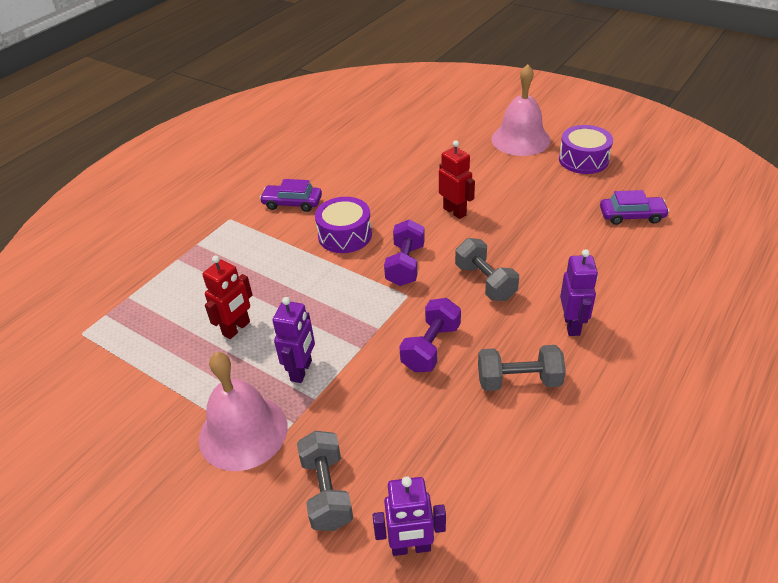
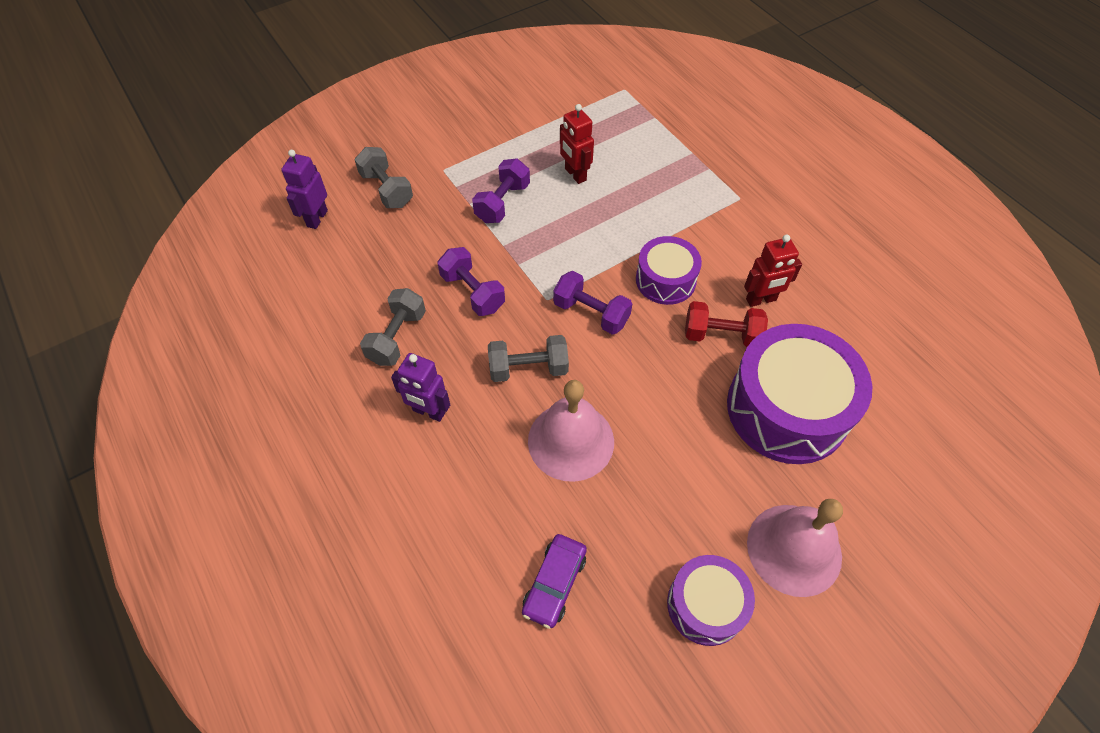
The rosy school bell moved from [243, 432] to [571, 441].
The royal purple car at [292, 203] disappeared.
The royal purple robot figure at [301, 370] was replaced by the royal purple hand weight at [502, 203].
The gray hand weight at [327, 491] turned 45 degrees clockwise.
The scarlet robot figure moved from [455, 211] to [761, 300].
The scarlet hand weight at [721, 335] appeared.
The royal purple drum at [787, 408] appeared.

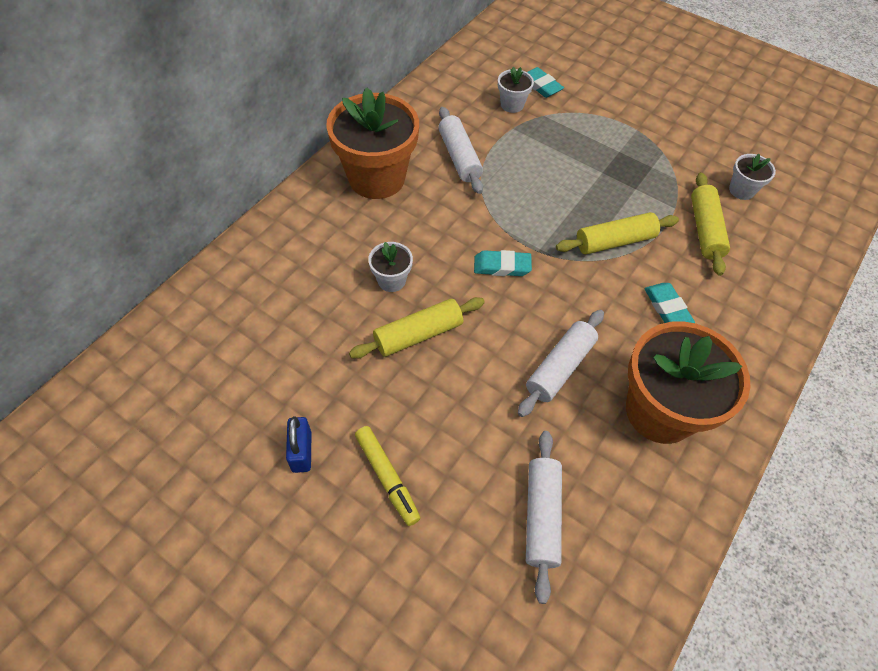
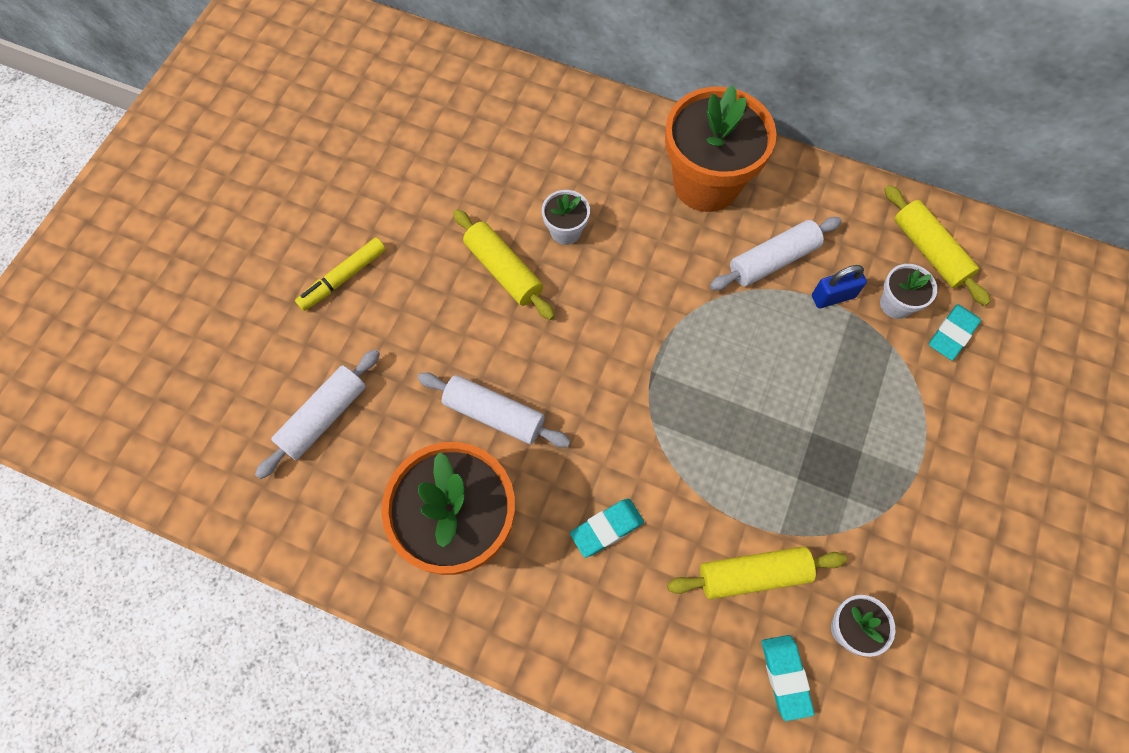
The royal blue padlock moved from [302, 451] to [833, 296].
The teal gum eraser moved from [502, 266] to [785, 677].
The snow-white pastry roller at [541, 516] turned 45 degrees counterclockwise.
The golden pastry roller moved from [614, 241] to [929, 251].

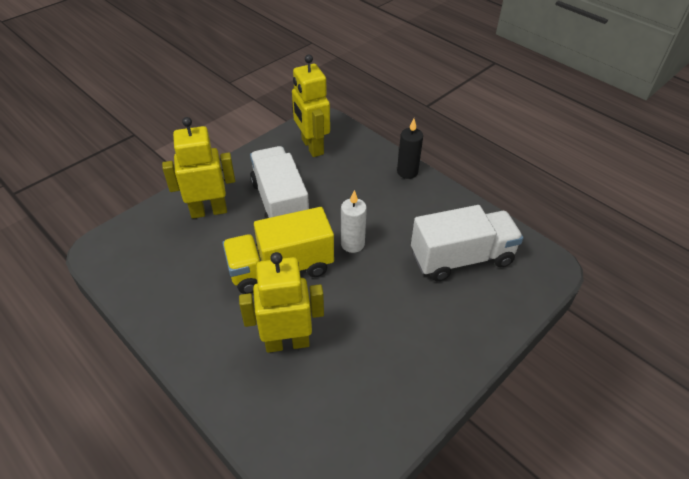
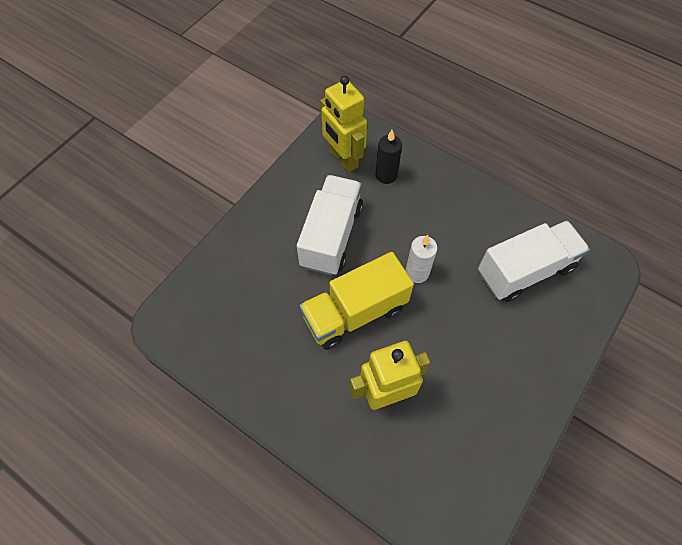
The golden robot figure at [209, 211] disappeared.
The snow-white truck at [280, 203] turned 45 degrees clockwise.
The black wax candle moved from [407, 172] to [386, 175].

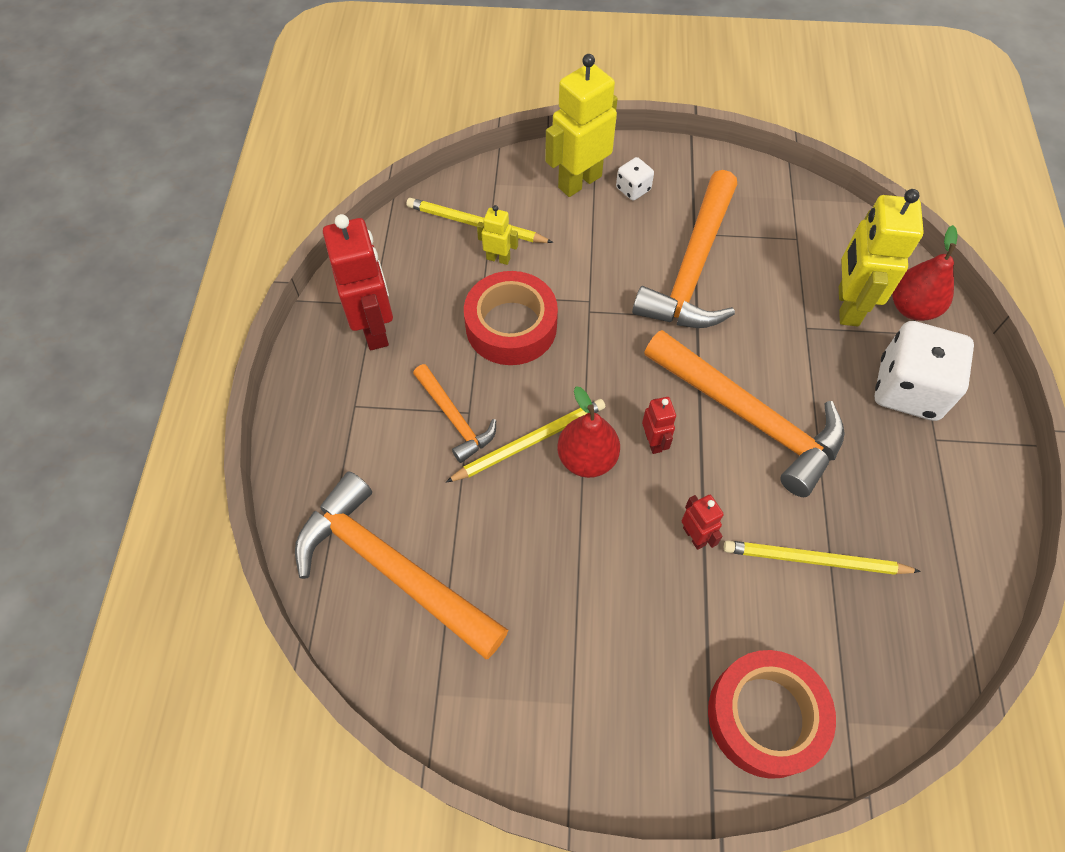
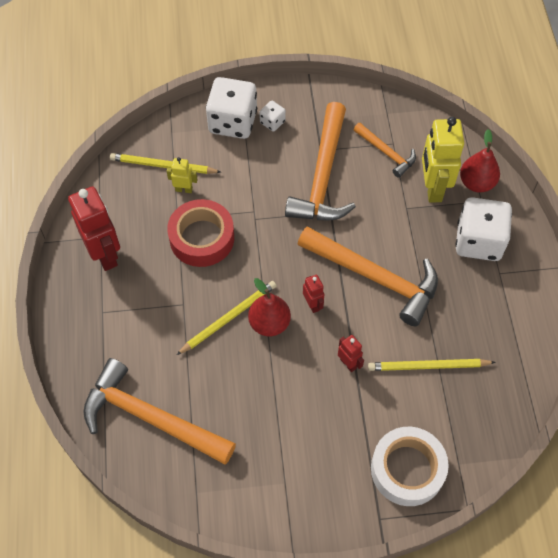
The bright orange hammer moved from [455, 418] to [386, 153].
The golden robot figure at [579, 181] was replaced by the snow-white dice at [232, 122].
The scarlet tape at [765, 716] became the snow-white tape at [407, 469].

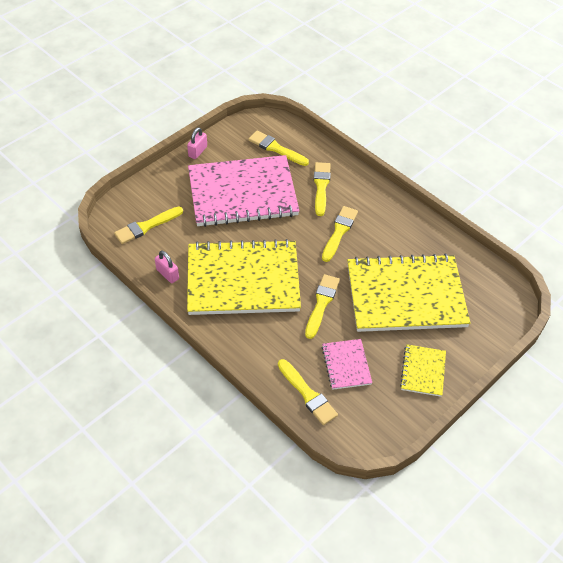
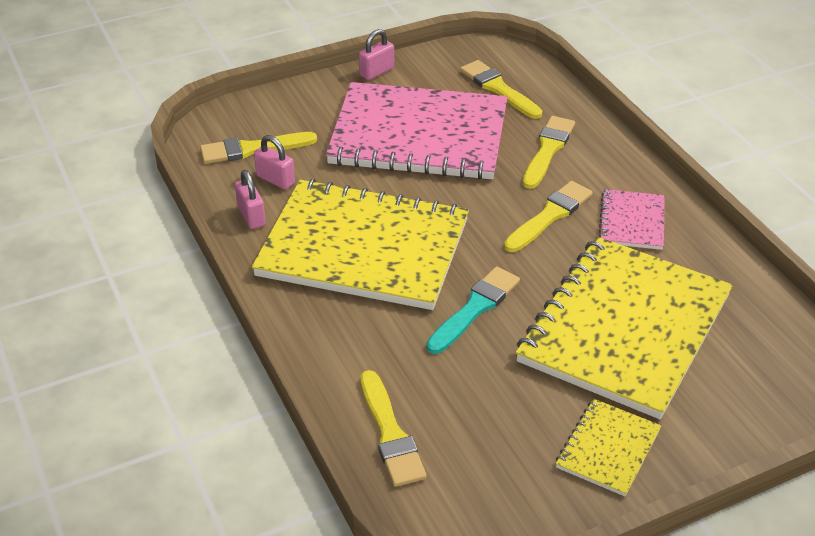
The golden paint brush at [321, 303] became the teal paint brush at [475, 308].
The rosy notepad moved from [346, 365] to [632, 221].
The golden notepad at [406, 295] turned 75 degrees counterclockwise.
The rosy padlock at [275, 179] appeared.

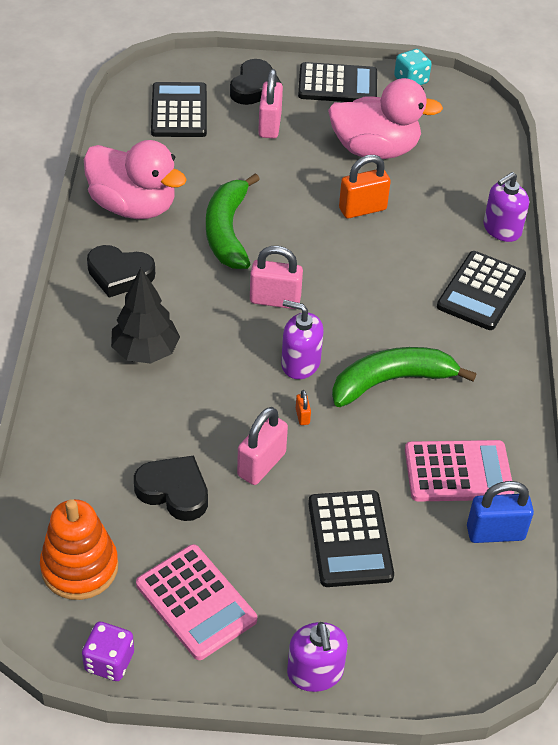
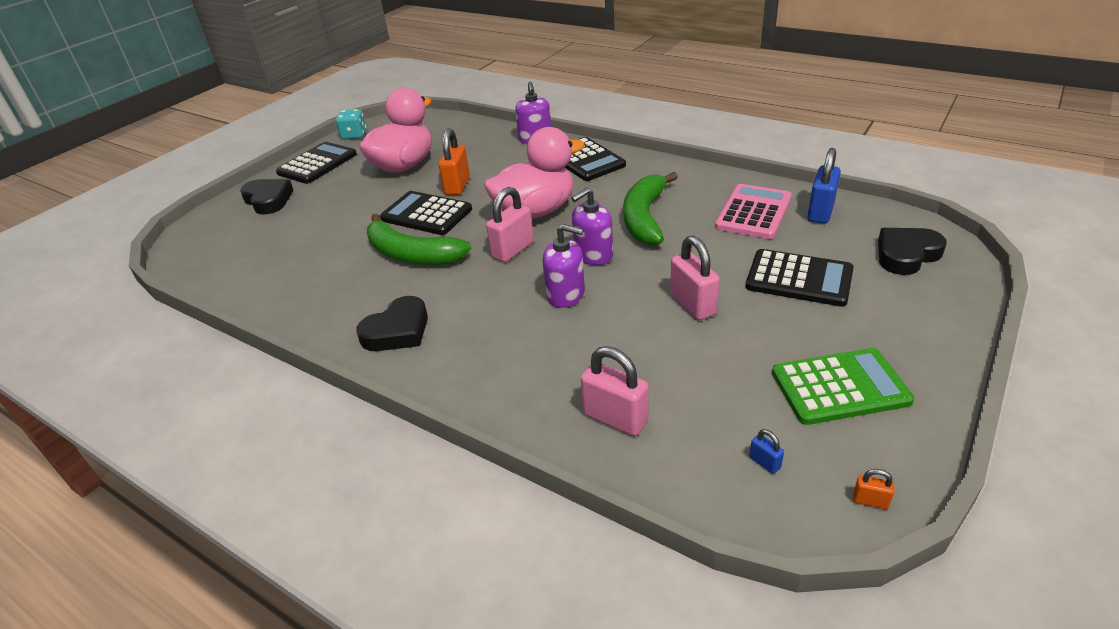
The bright orange stacking rings at [79, 567] was replaced by the royal blue padlock at [764, 462].
The royal purple dice at [109, 662] disappeared.
The rosy toy duck moved from [133, 206] to [535, 211].
The black tree at [145, 352] disappeared.
The black heart moved from [174, 491] to [906, 255].
The rosy calculator at [196, 602] became the green calculator at [839, 387].
The black calculator moved from [179, 111] to [426, 214].
The rosy padlock moved from [269, 125] to [615, 418].
The royal purple pump bottle moved from [315, 672] to [566, 294].
The bright orange padlock moved from [302, 416] to [870, 501].

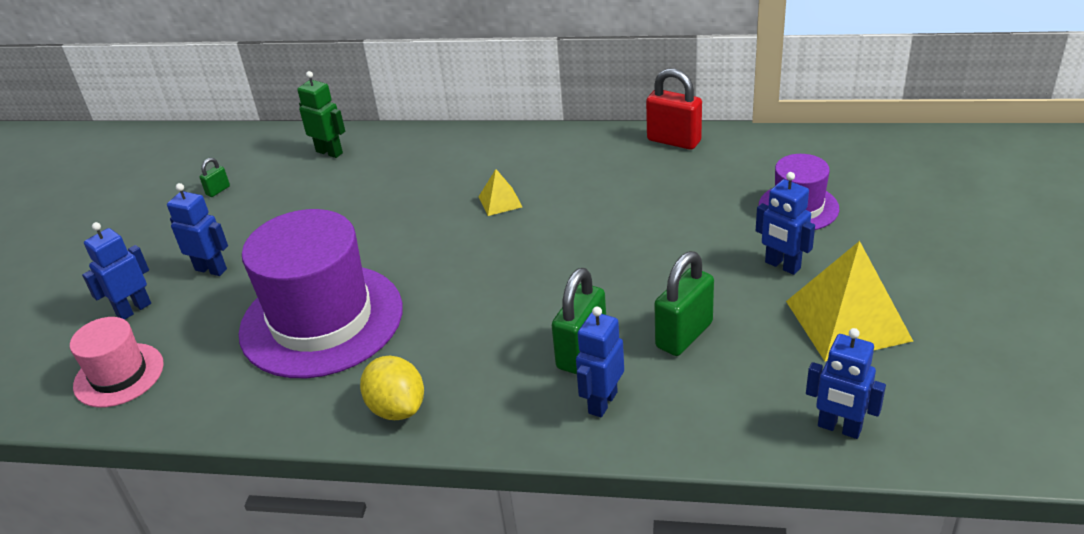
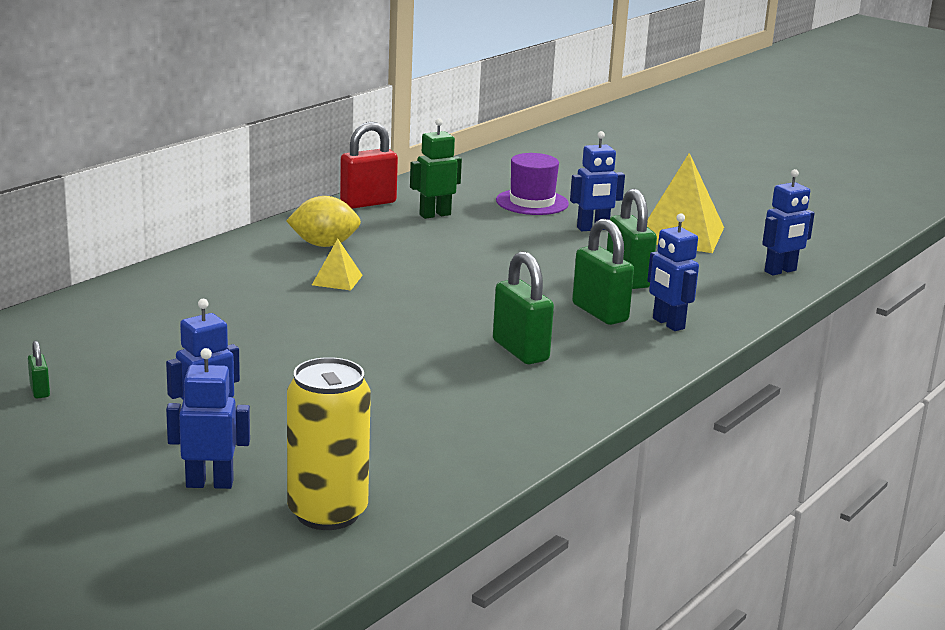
The rosy tall hat at [119, 375] was replaced by the golden can at [327, 513].
The royal blue robot figure at [134, 309] turned 105 degrees clockwise.
The royal purple tall hat at [321, 320] disappeared.
The green robot figure moved from [329, 152] to [435, 215].
The golden lemon moved from [397, 408] to [324, 245].
The green padlock at [520, 351] appeared.

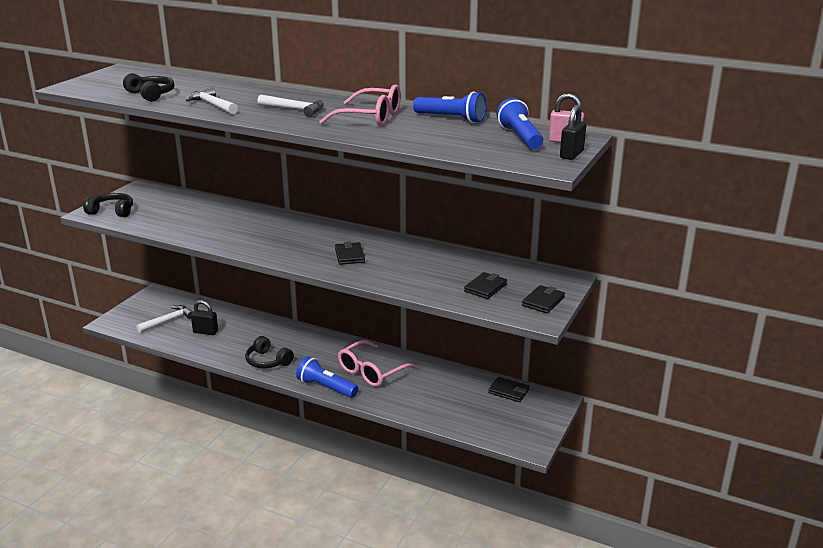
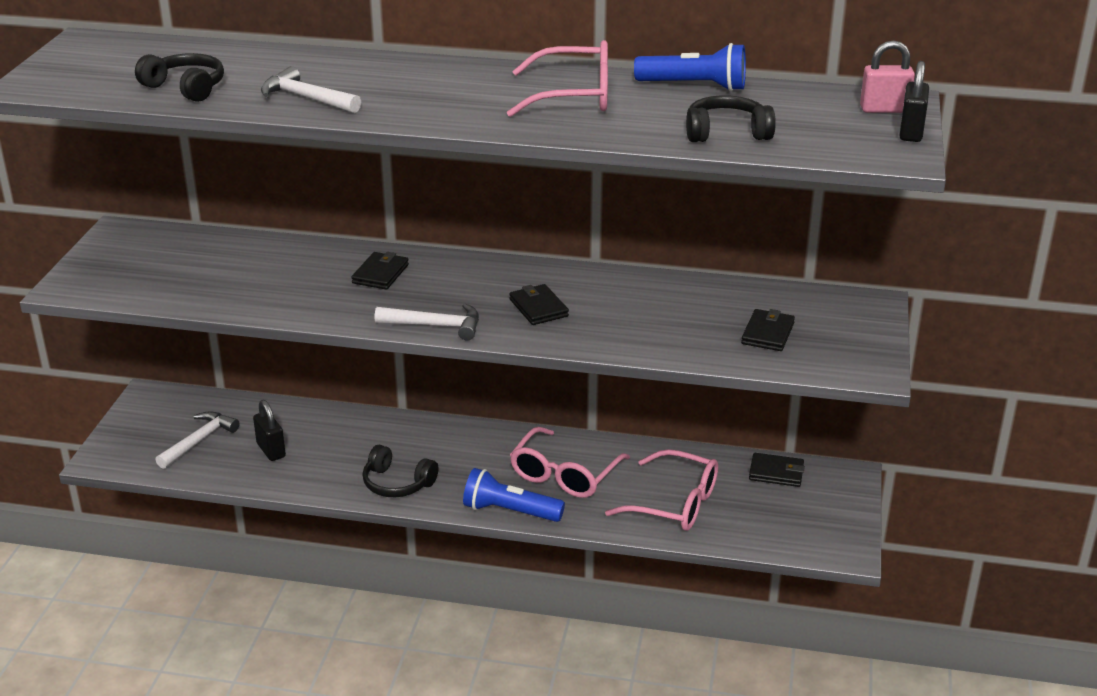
The black headset moved from [112, 211] to [726, 133].
The black padlock at [205, 332] turned 60 degrees clockwise.
The snow-white hammer moved from [295, 109] to [436, 325].
The royal blue flashlight at [520, 137] disappeared.
The black card wallet moved from [543, 301] to [380, 274].
The rosy spectacles at [675, 503] appeared.

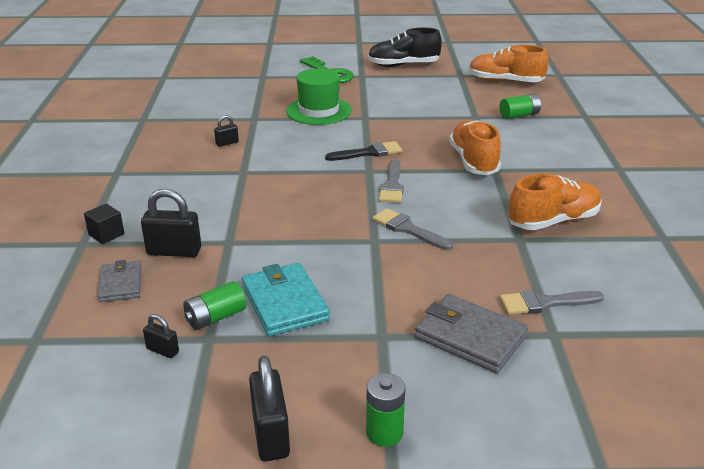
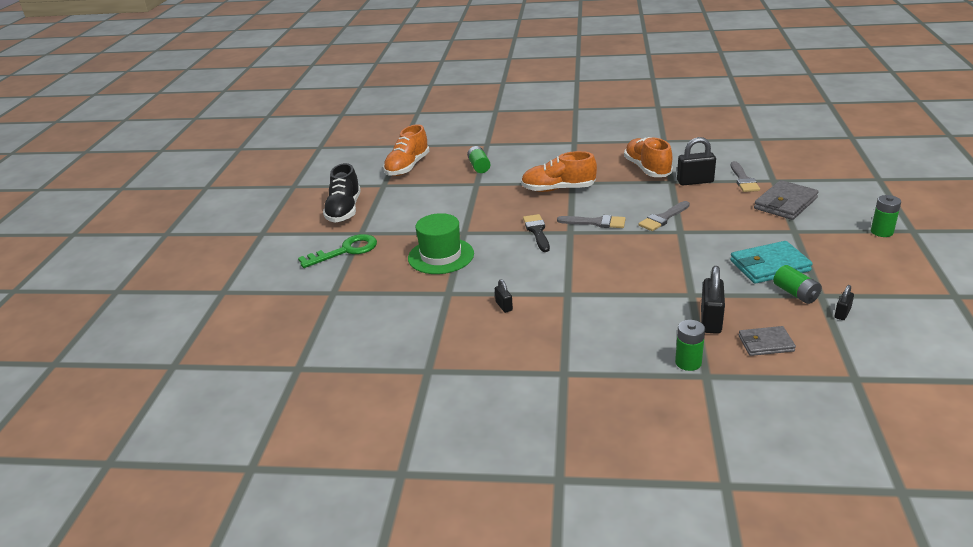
The black block at [106, 234] was replaced by the green AA battery at [688, 362].
The black padlock moved from [271, 435] to [695, 181].

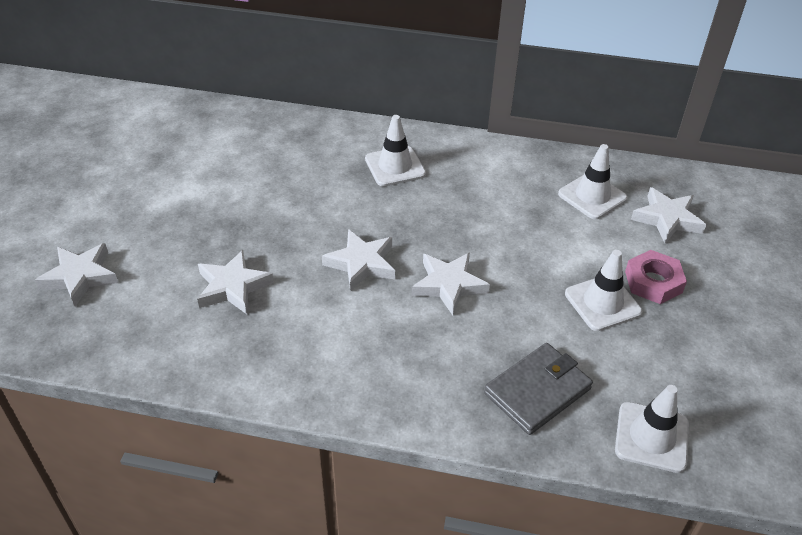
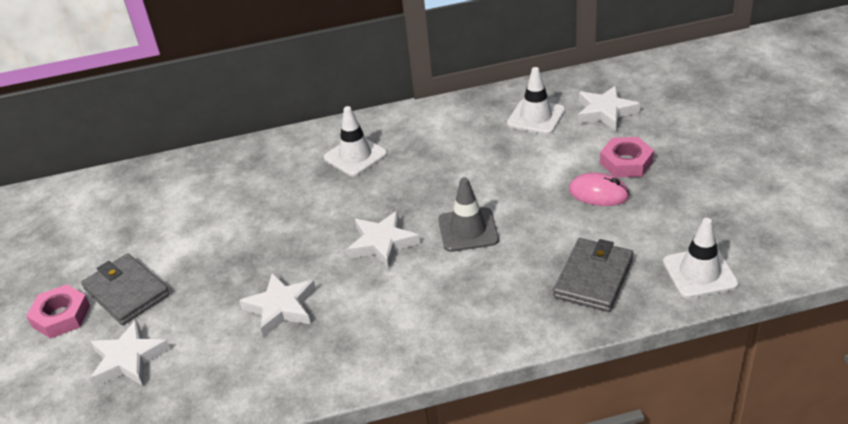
The snow-white star shape at [449, 285] was replaced by the gray road cone at [468, 230].
The snow-white road cone at [602, 303] was replaced by the rosy mouse at [598, 193].
The rosy nut at [61, 316] appeared.
The gray card wallet at [127, 292] appeared.

